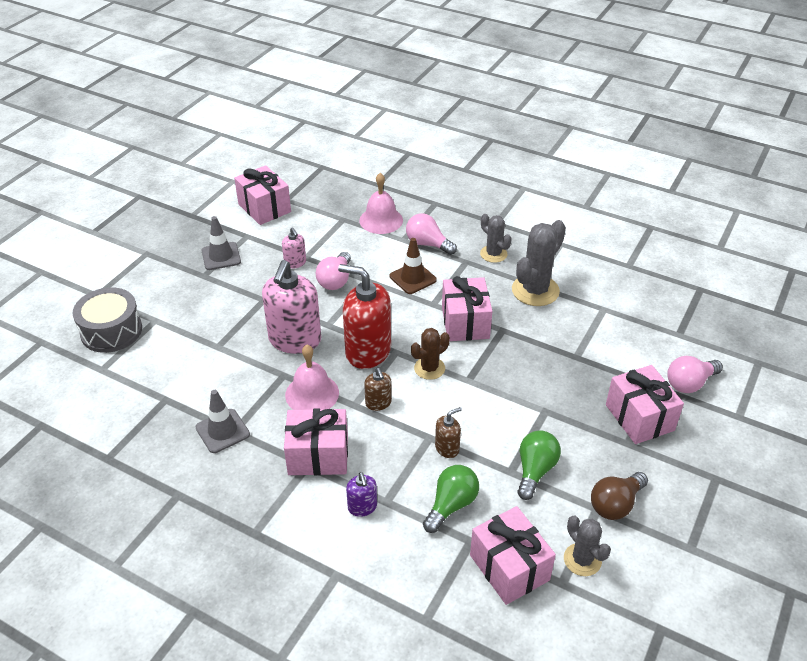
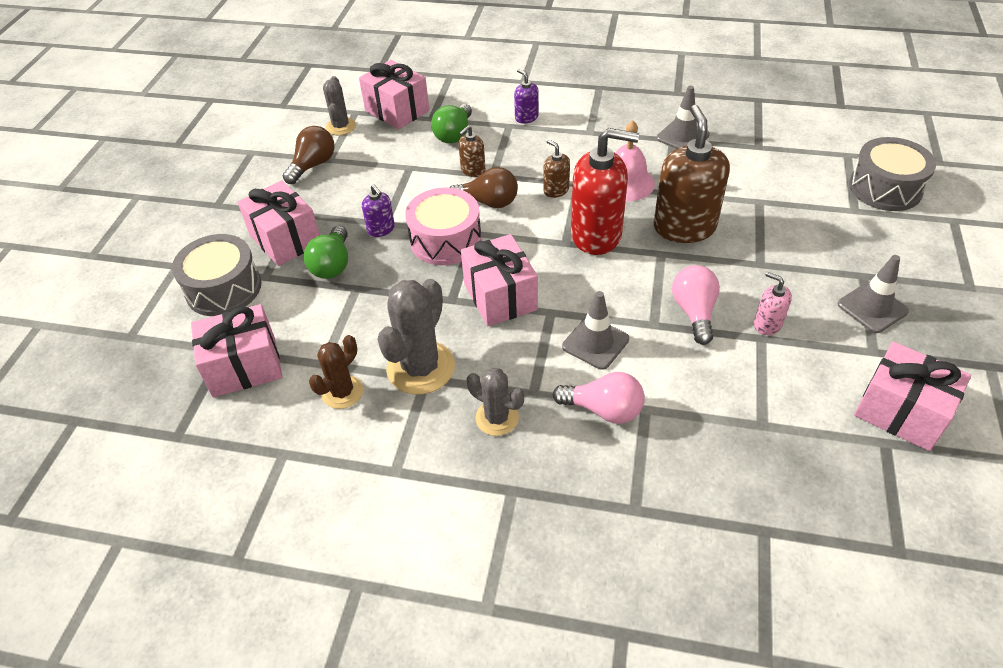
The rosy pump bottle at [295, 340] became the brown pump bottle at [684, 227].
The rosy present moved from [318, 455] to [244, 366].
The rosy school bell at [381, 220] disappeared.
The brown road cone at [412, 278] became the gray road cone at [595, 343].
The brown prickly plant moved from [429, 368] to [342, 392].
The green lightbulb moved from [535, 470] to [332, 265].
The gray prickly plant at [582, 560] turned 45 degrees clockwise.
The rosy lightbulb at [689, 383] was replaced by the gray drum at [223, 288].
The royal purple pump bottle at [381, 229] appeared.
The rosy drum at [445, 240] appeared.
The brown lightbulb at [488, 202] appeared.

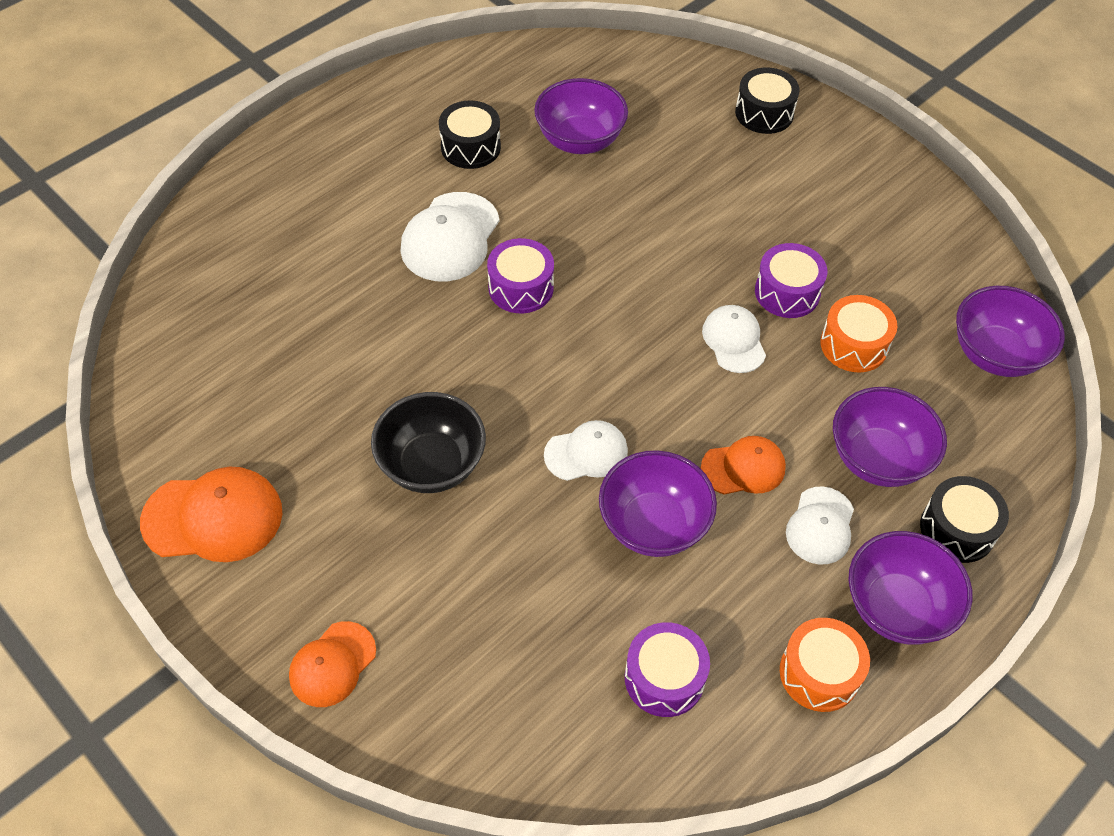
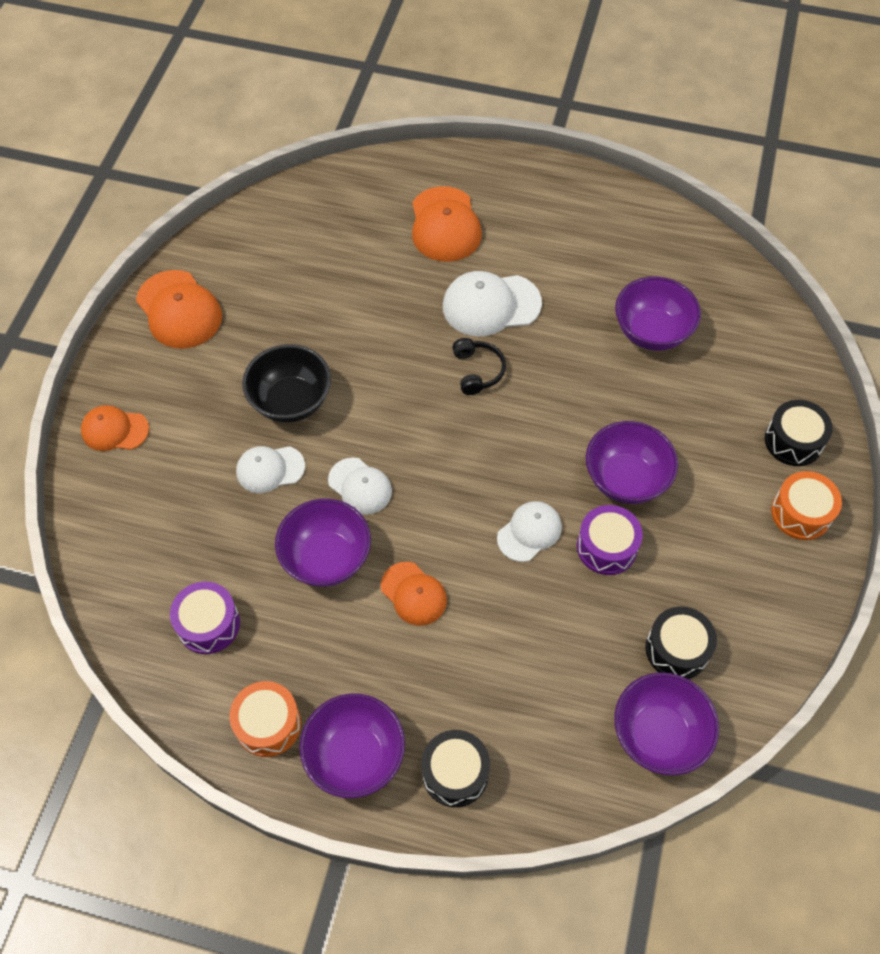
The black drum moved from [470, 147] to [677, 649].
The royal purple drum at [521, 287] was replaced by the black headset at [477, 371].
The snow-white peaked cap moved from [820, 526] to [270, 469].
The bright orange drum moved from [854, 345] to [801, 513].
The royal purple serving bowl moved from [878, 459] to [625, 479].
The bright orange peaked cap at [445, 225] appeared.

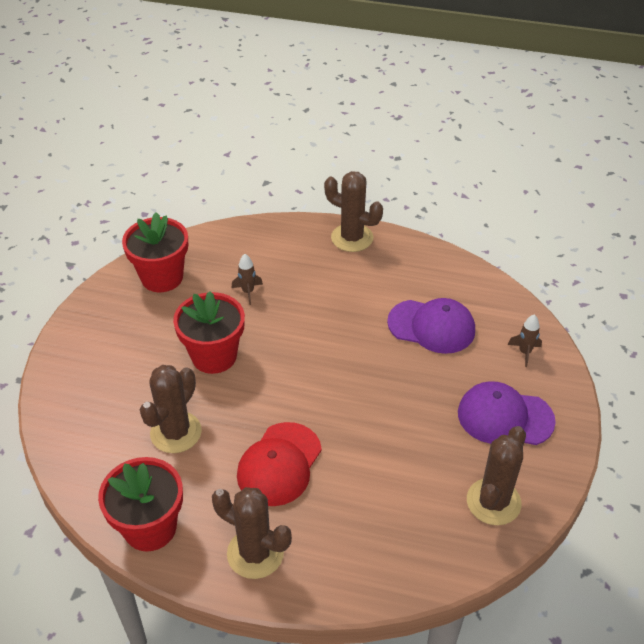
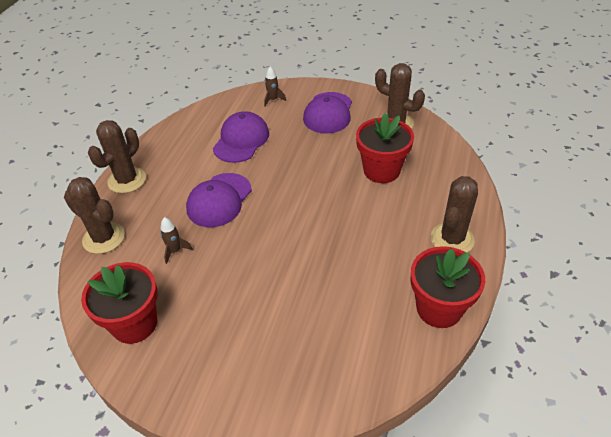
The brown prickly plant moved from [176, 432] to [104, 238].
The scarlet plant pot moved from [214, 356] to [381, 170].
The scarlet peaked cap at [279, 464] disappeared.
The royal purple peaked cap at [219, 200] appeared.

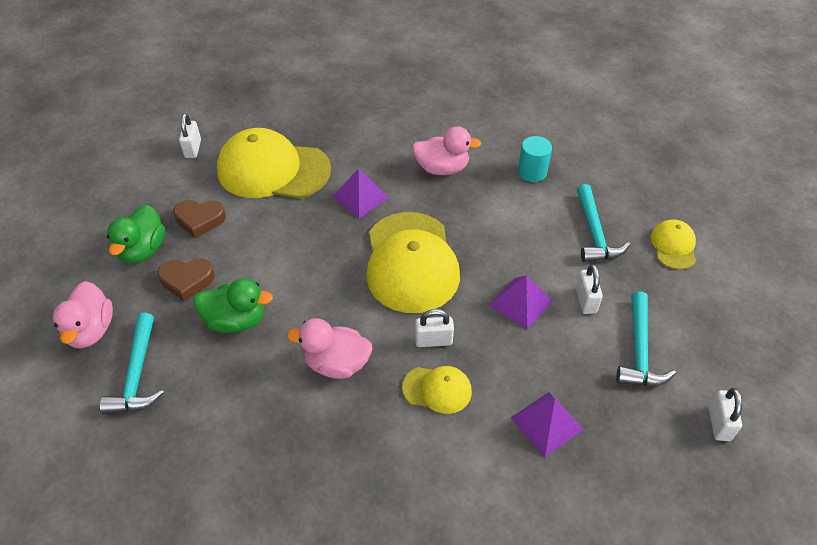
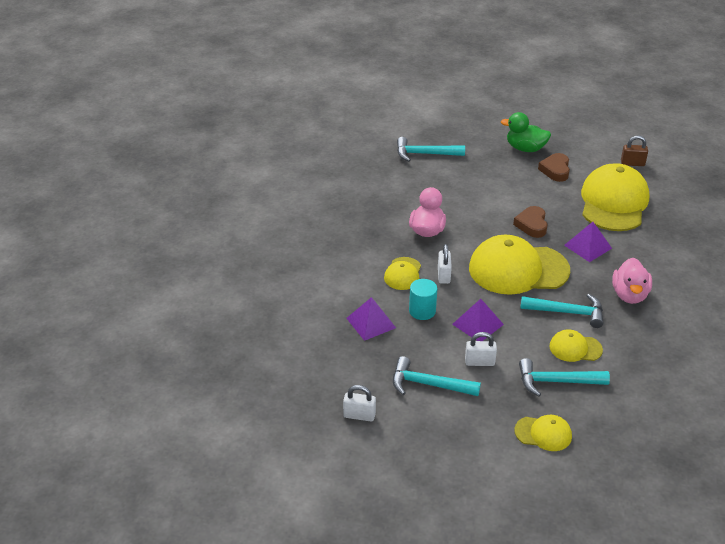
The rosy toy duck at [91, 330] disappeared.
The brown heart moved from [187, 280] to [532, 225].
The snow-white padlock at [193, 149] became the brown padlock at [632, 163].
The green toy duck at [236, 320] disappeared.
The teal cylinder moved from [532, 172] to [422, 311].
The teal hammer at [567, 312] appeared.
The golden peaked cap at [575, 348] appeared.

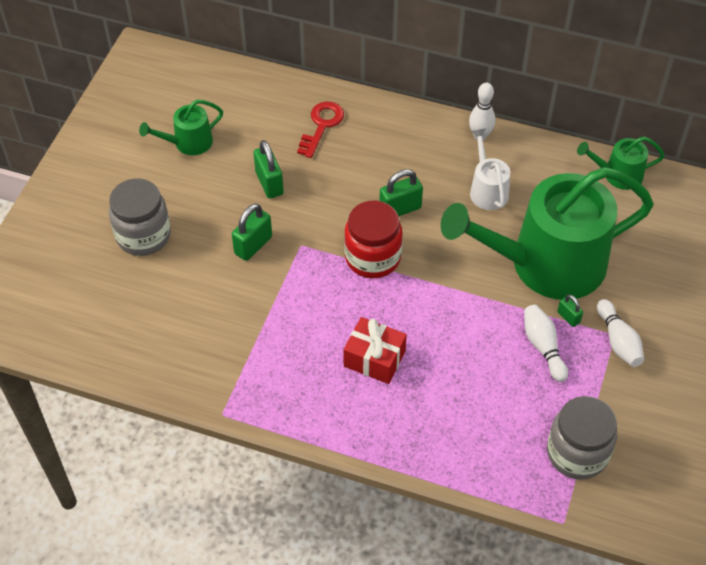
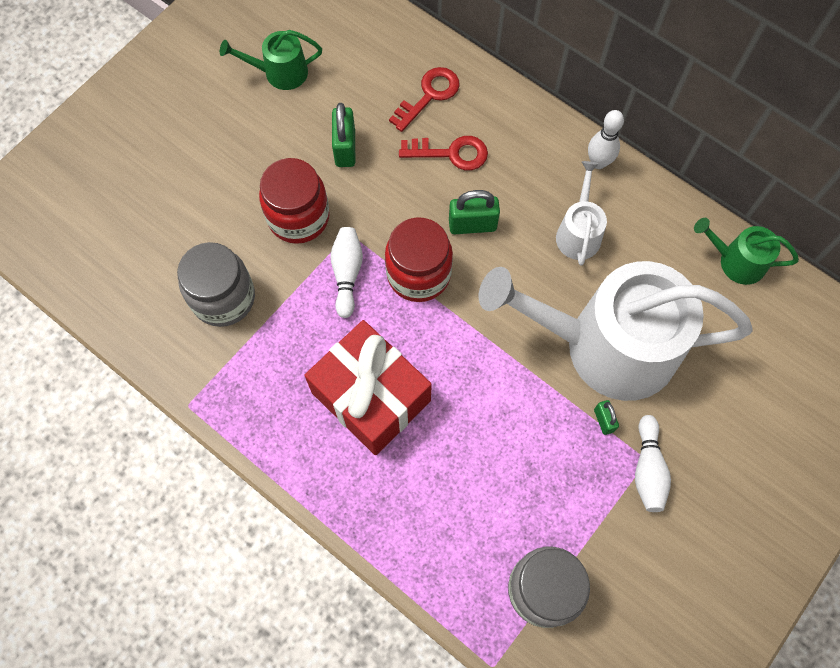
The gray jam jar moved from [143, 235] to [223, 298].
The green padlock at [253, 245] was replaced by the scarlet jam jar at [298, 217].
The scarlet present at [374, 359] changed to 1.64 times the size.
The green watering pot at [546, 264] became the snow-white watering pot at [606, 346].
The snow-white skittle moved from [543, 347] to [347, 274].
The scarlet door key at [451, 153] appeared.

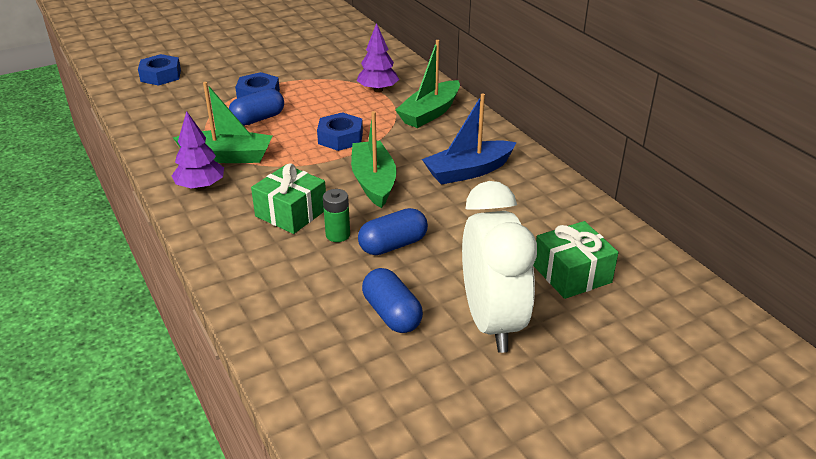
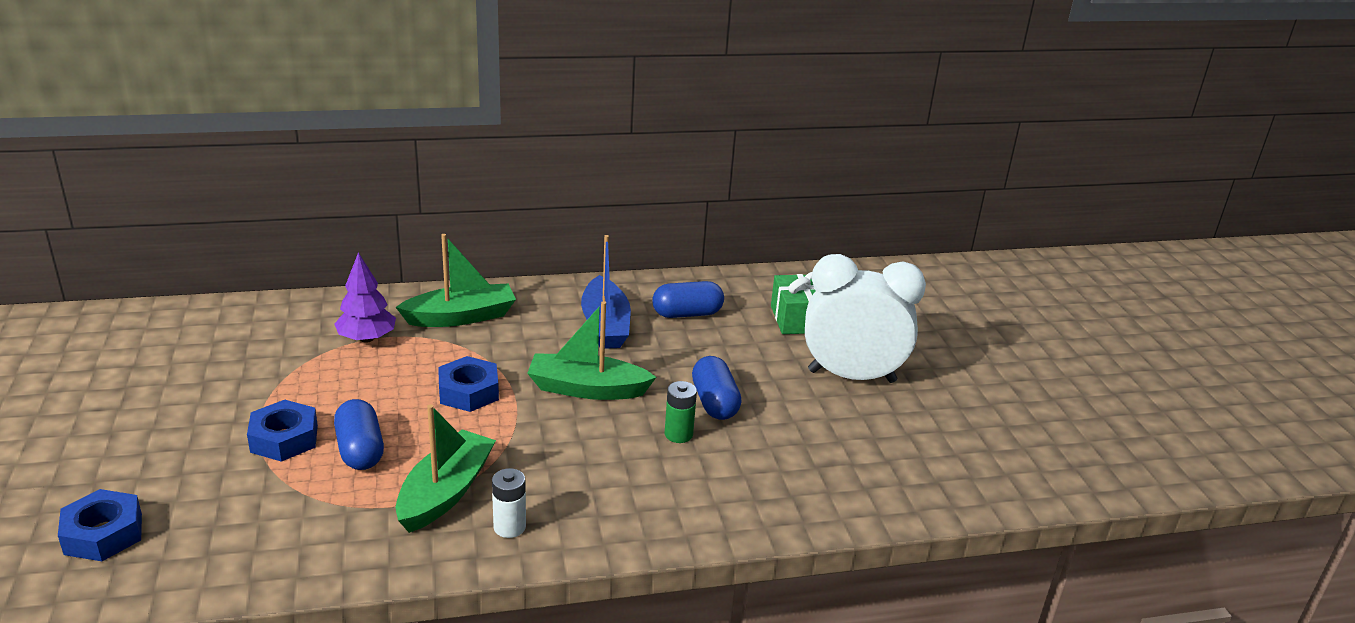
The royal purple tree at [200, 186] was replaced by the snow-white AA battery at [509, 527].
The green present at [291, 213] disappeared.
The royal blue pill shape moved from [392, 314] to [687, 314].
The green sailboat at [430, 113] turned 75 degrees counterclockwise.

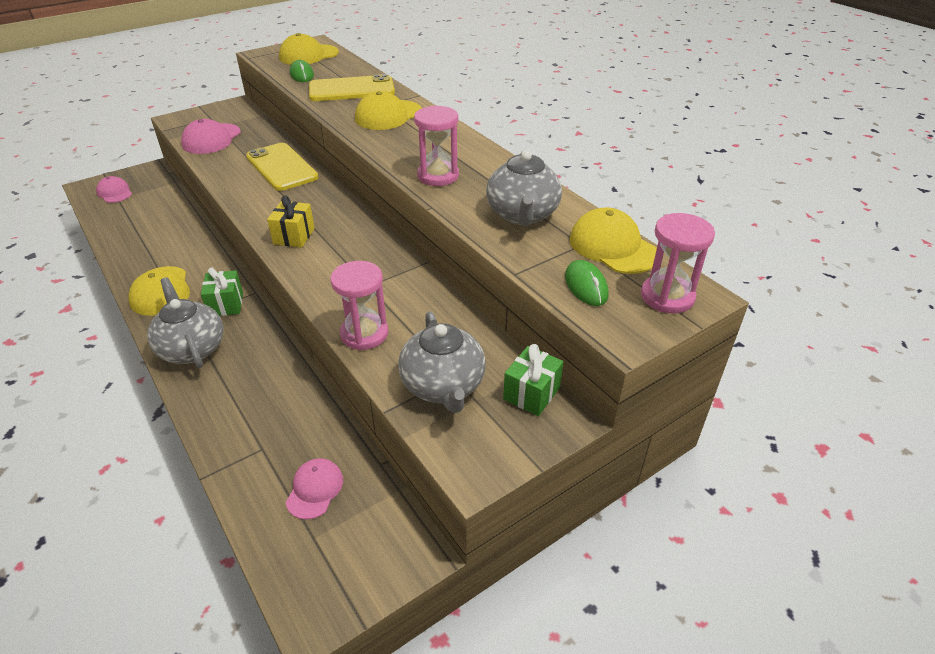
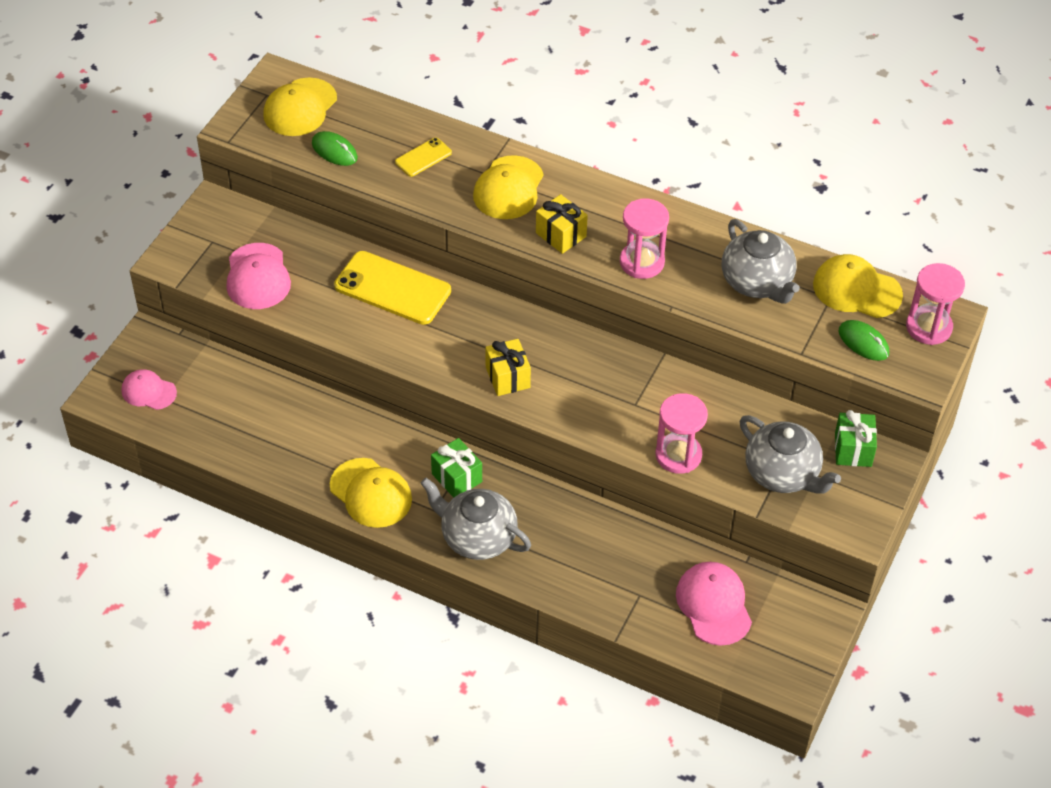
The rosy peaked cap at [315, 489] changed to 1.53 times the size.
The golden mobile phone at [351, 89] changed to 0.50 times the size.
The golden present at [561, 235] appeared.

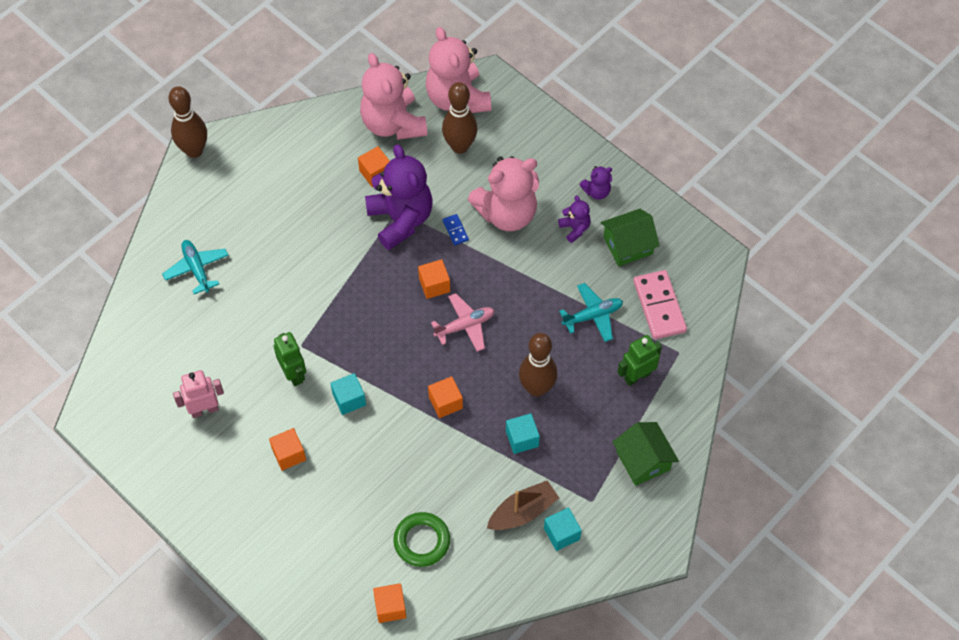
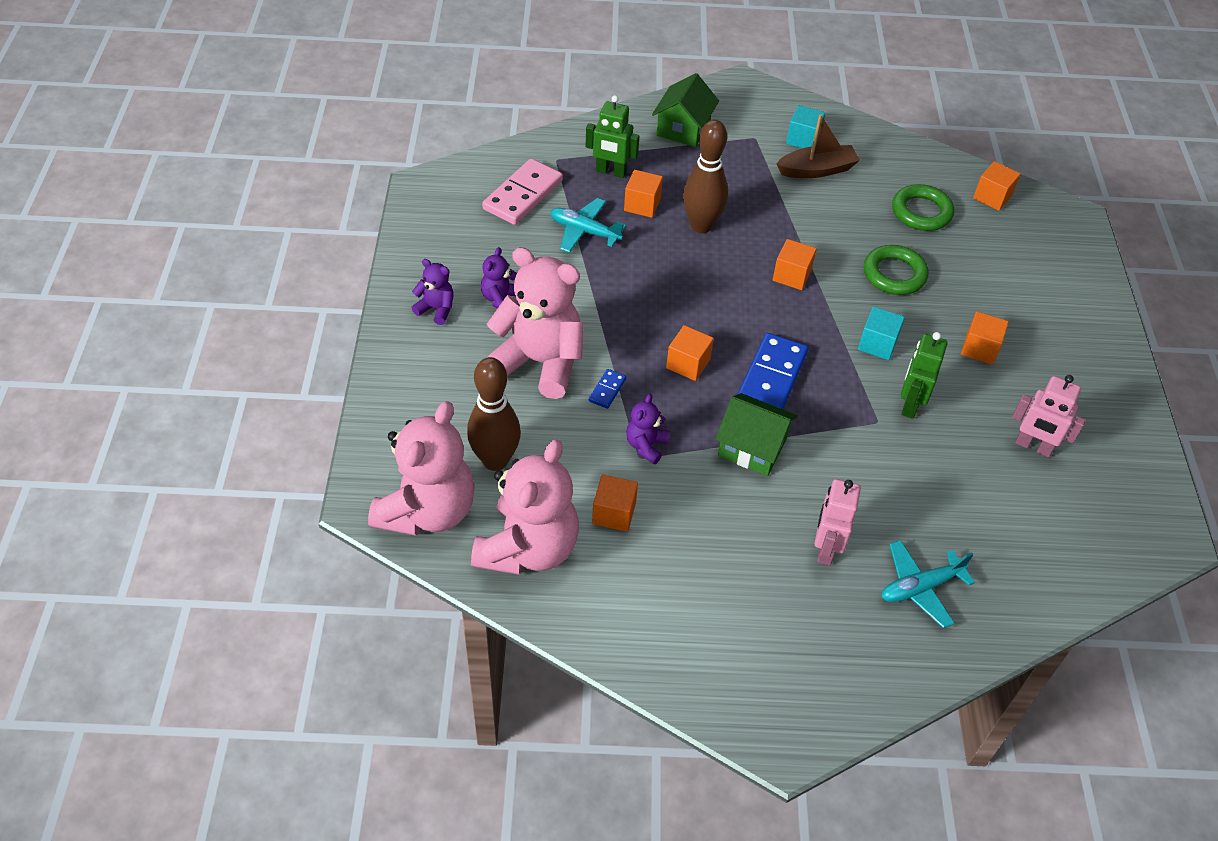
The teal toy plane at [197, 269] turned 45 degrees clockwise.
The brown skittle at [194, 150] disappeared.
The royal purple teddy at [400, 219] changed to 0.46 times the size.
The rosy toy plane at [465, 326] disappeared.
The brown sailboat at [523, 512] turned 150 degrees clockwise.
The teal block at [522, 439] disappeared.
The green toy house moved from [628, 245] to [752, 447].
The bright orange block at [642, 205] appeared.
The royal blue domino piece at [771, 377] appeared.
The rosy robot figure at [826, 548] appeared.
The green torus at [894, 274] appeared.

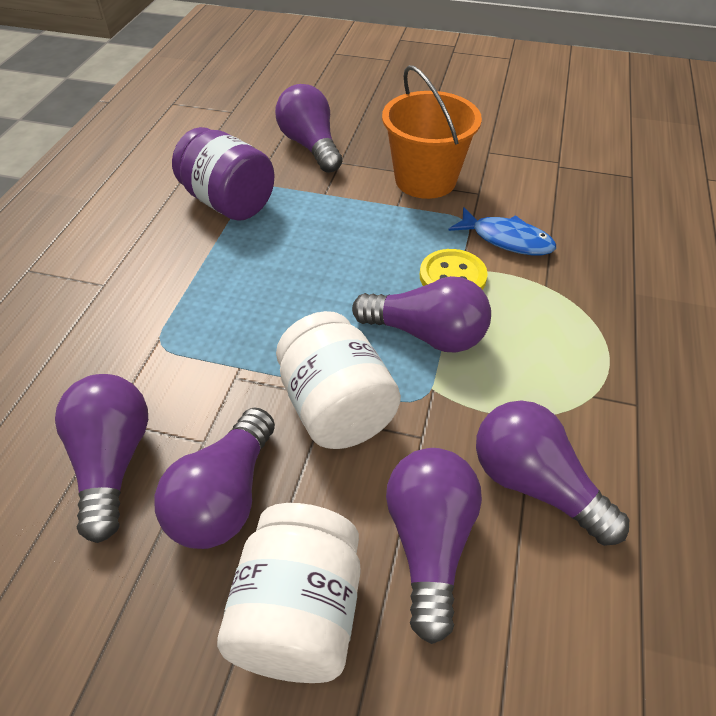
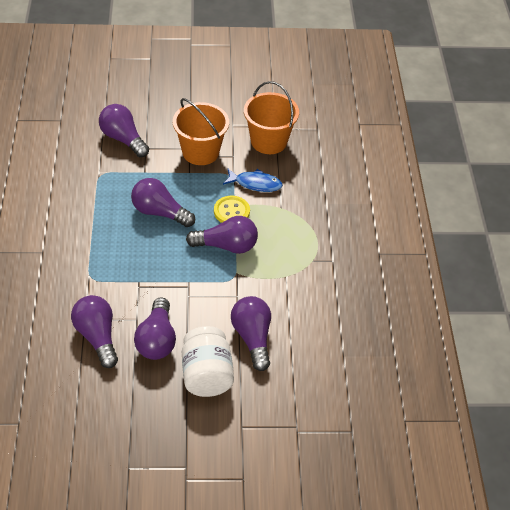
The royal purple jam jar at [229, 202] disappeared.
The snow-white jam jar at [336, 407] disappeared.
The royal purple lightbulb moved from [535, 484] to [160, 212].
The bright orange pail at [268, 141] appeared.

